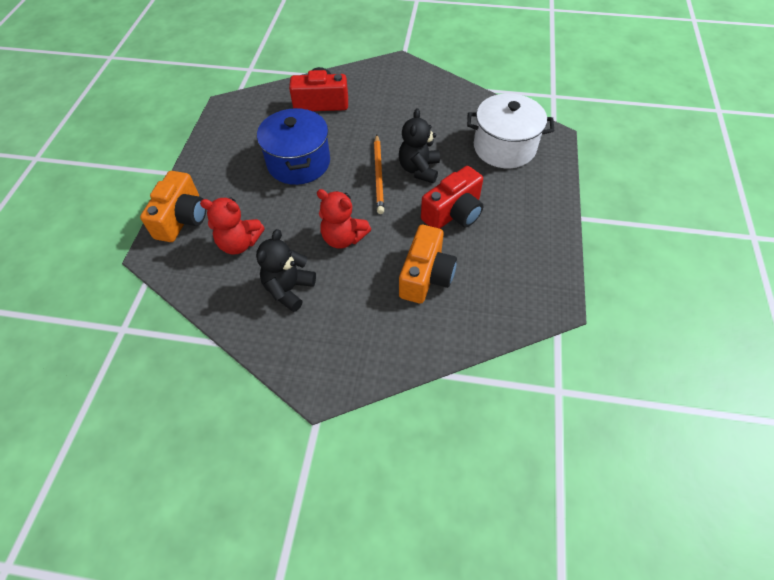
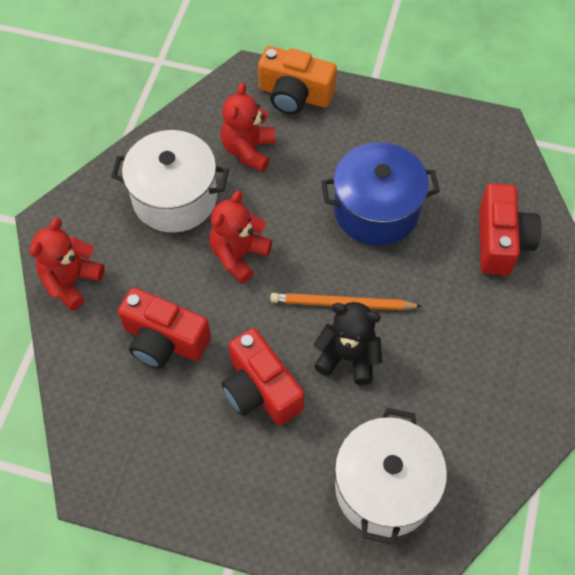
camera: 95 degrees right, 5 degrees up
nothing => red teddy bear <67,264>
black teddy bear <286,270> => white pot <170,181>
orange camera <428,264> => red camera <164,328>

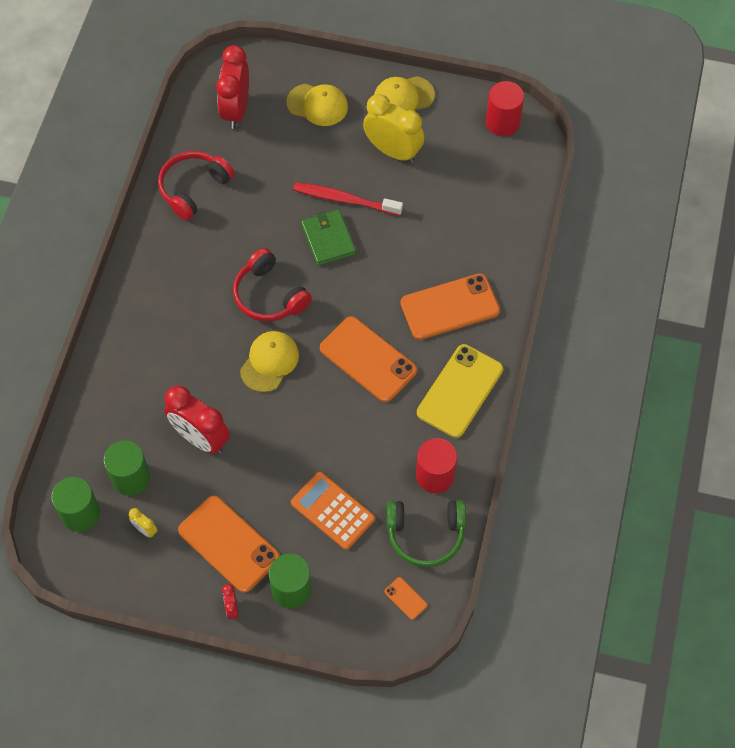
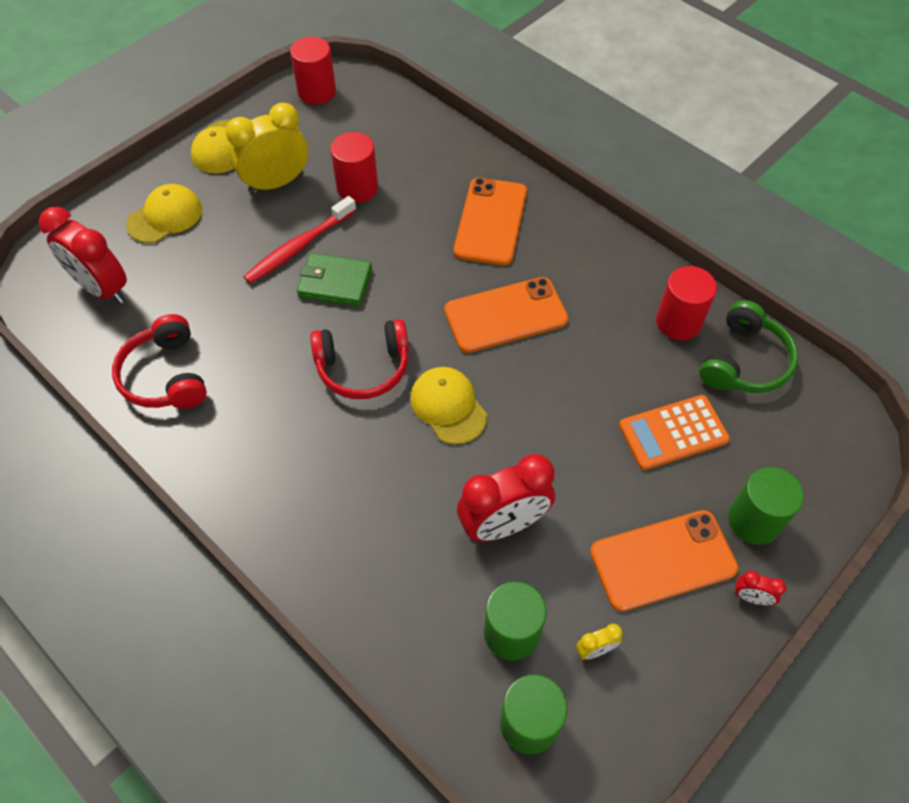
camera: 60 degrees left, 5 degrees down
orange phone <406,598> => nothing
yellow phone <460,391> => nothing
nothing => red cylinder <354,167>

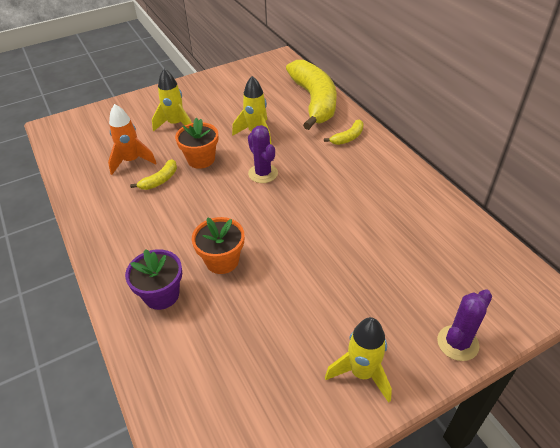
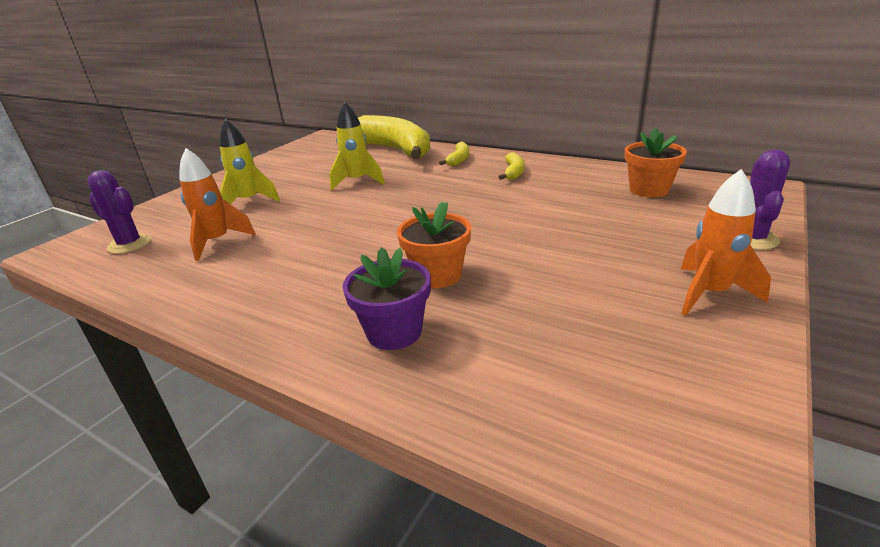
camera: 30 degrees left, 15 degrees down
yellow banana <153,174> => yellow banana <512,166>, move
orange flower pot <196,143> => orange flower pot <656,162>, move
purple cactus <263,154> => purple cactus <119,212>, move
yellow rocket <358,360> => orange rocket <725,242>

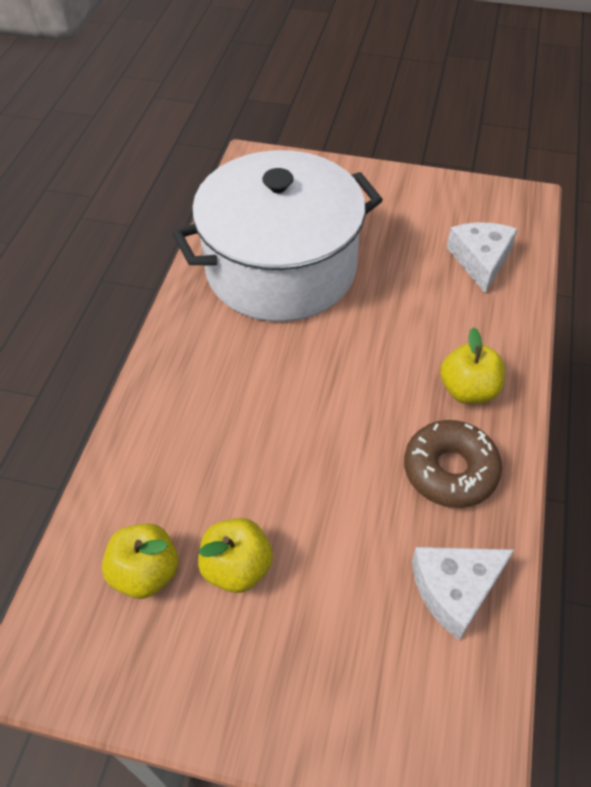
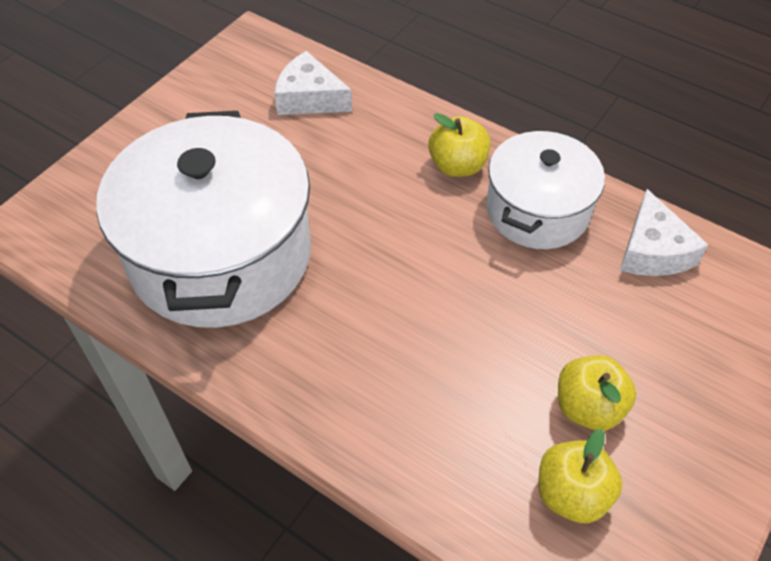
camera: 70 degrees left, 0 degrees up
brown donut <453,464> => white pot <545,189>

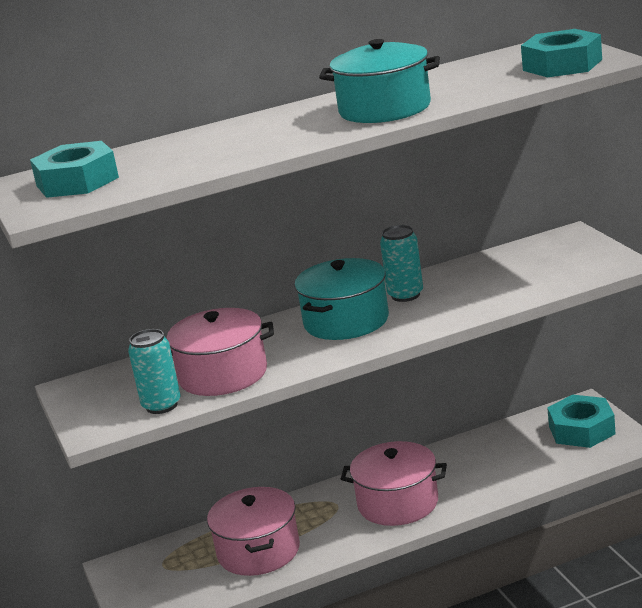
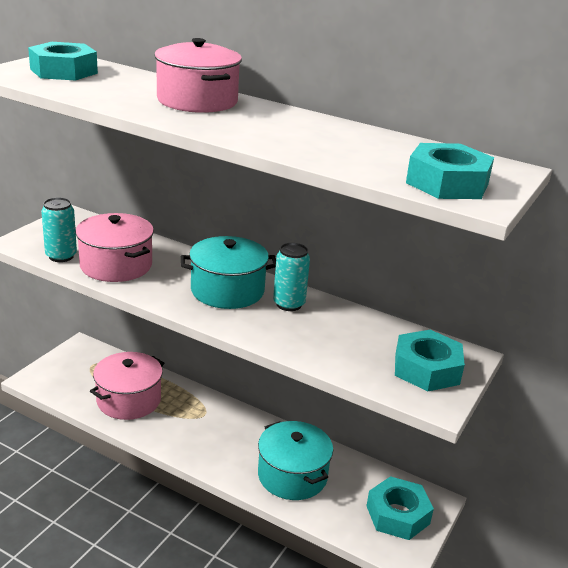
camera: 45 degrees right, 5 degrees up
nothing => turquoise nut <430,361>
turquoise pot <379,81> => turquoise pot <295,460>, move
pink pot <394,483> => pink pot <198,75>, move

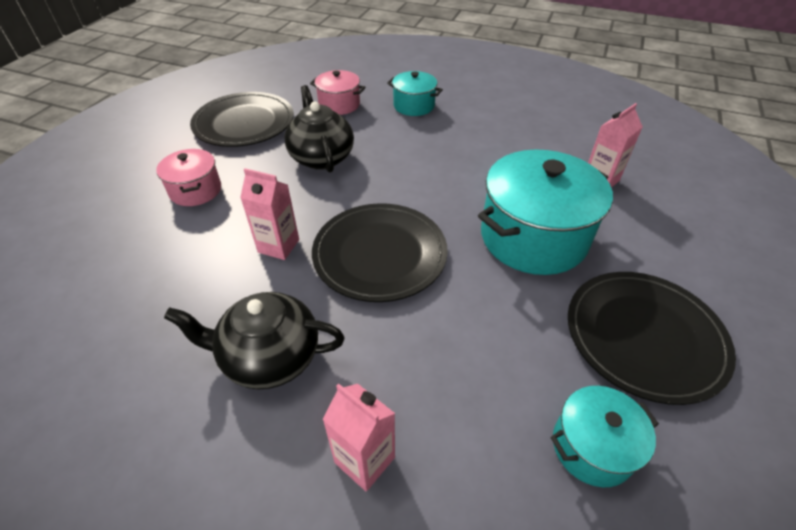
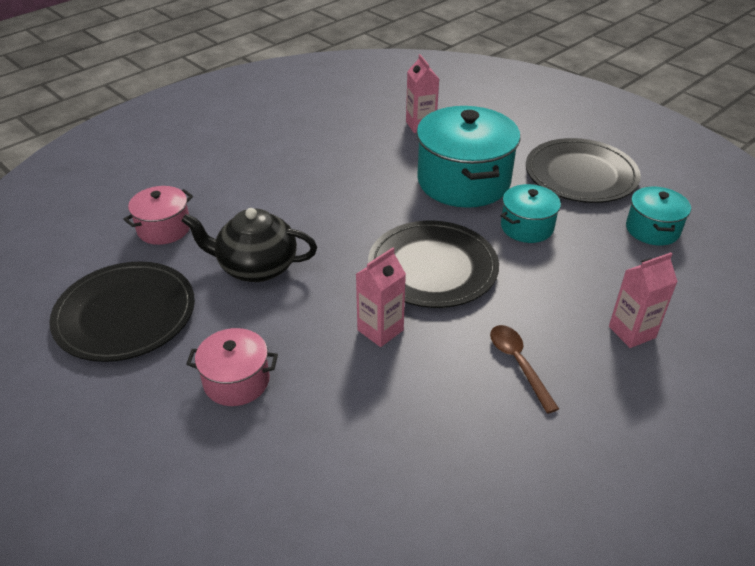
camera: 65 degrees left, 5 degrees down
turquoise pot <415,93> => turquoise pot <531,213>, move
black teapot <254,340> => brown spoon <524,369>

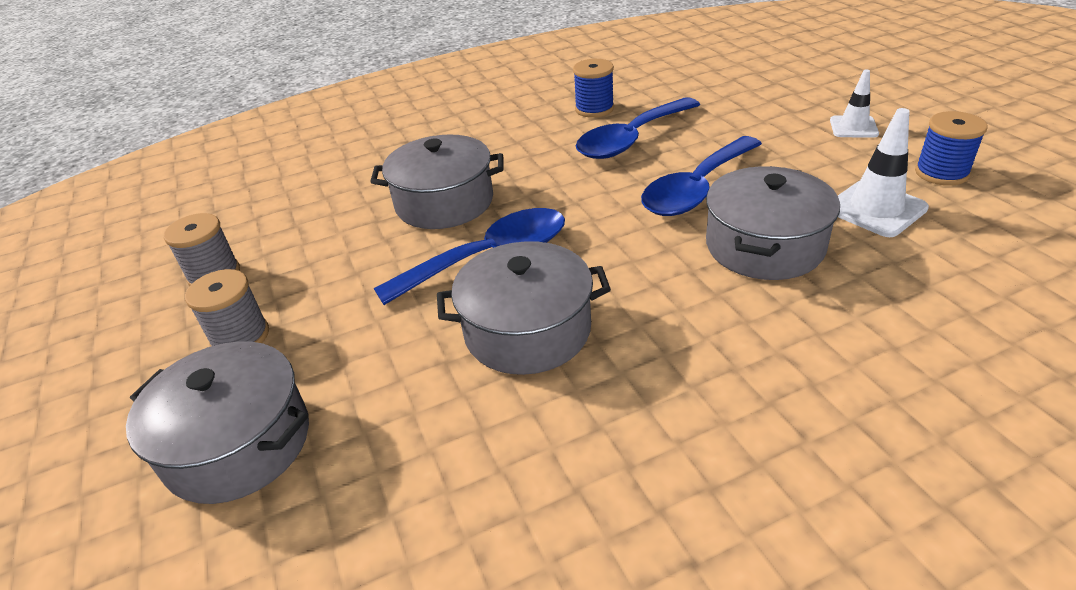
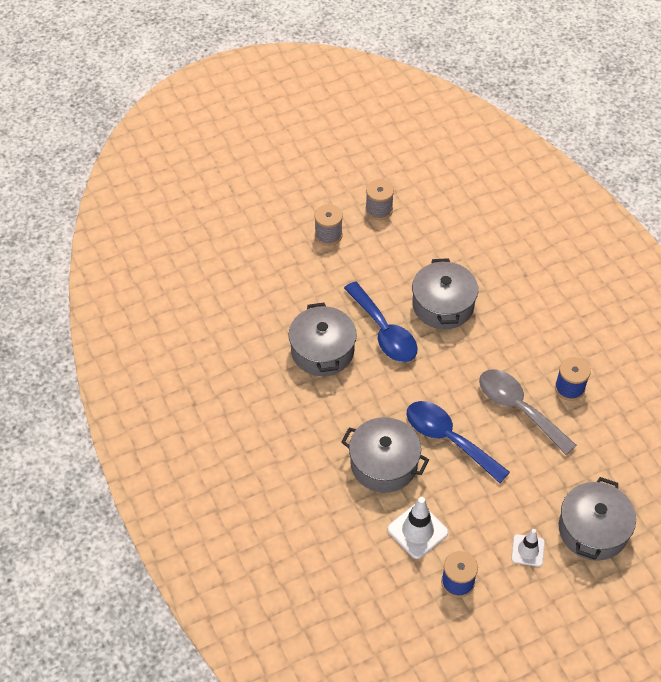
camera: 85 degrees right, 15 degrees up
grey pot <217,422> => grey pot <597,519>, move
blue spoon <638,128> => grey spoon <528,412>

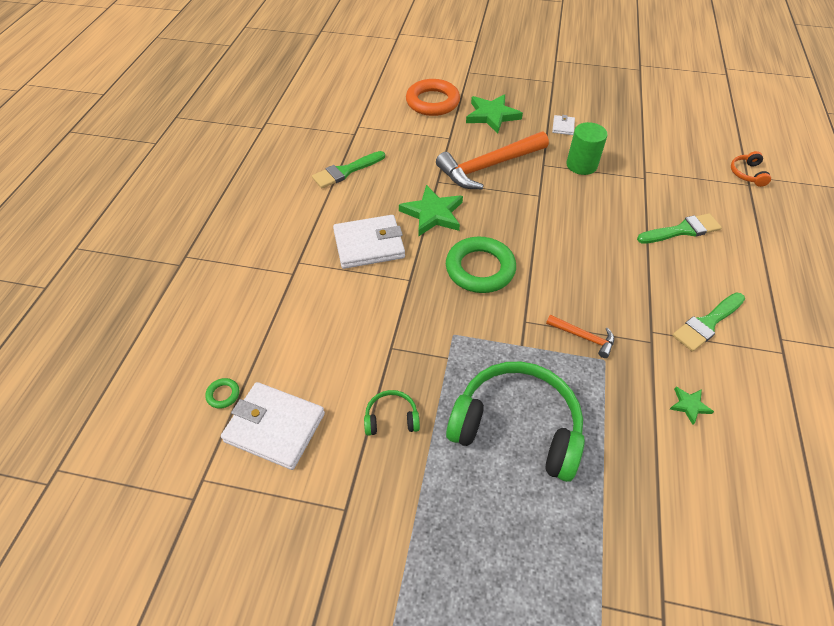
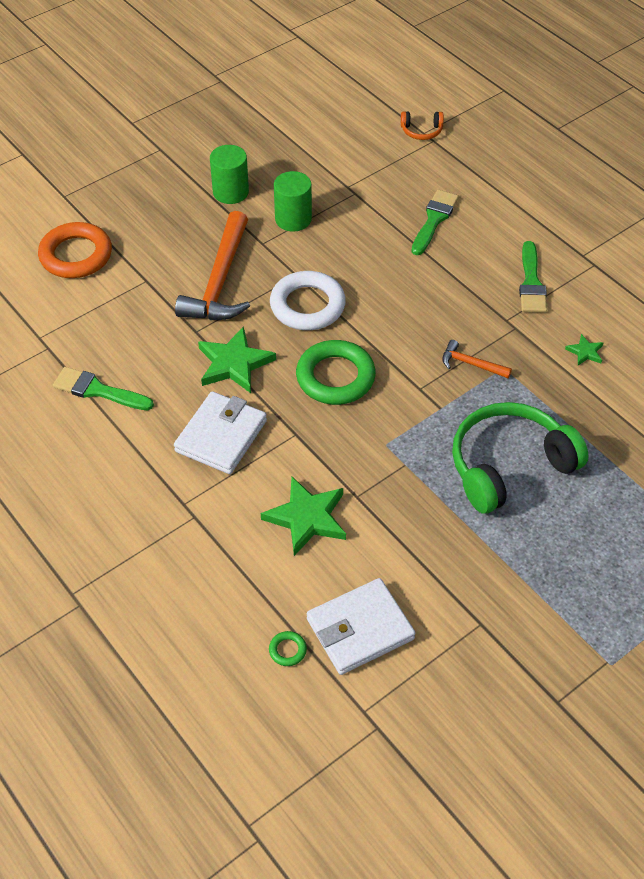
camera: 50 degrees left, 0 degrees up
green headphones <392,413> => nothing
nothing => white ring <308,300>
green star <494,114> => green star <303,516>, move
white wallet <563,125> => green cylinder <229,174>
green brush <348,169> => green brush <103,388>, 105 degrees clockwise
orange hammer <580,336> => orange hammer <477,359>, 135 degrees counterclockwise
orange headphones <751,169> => orange headphones <422,125>, 45 degrees counterclockwise

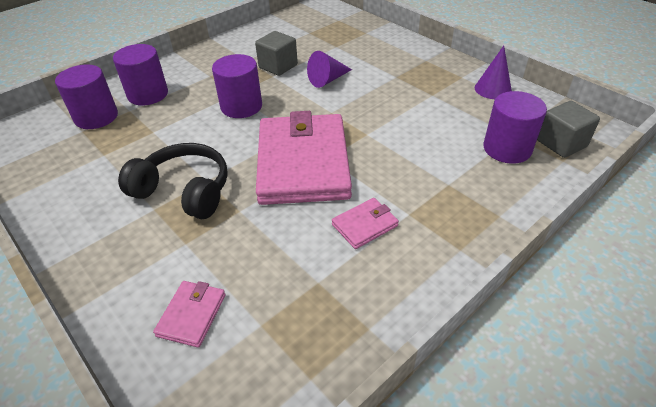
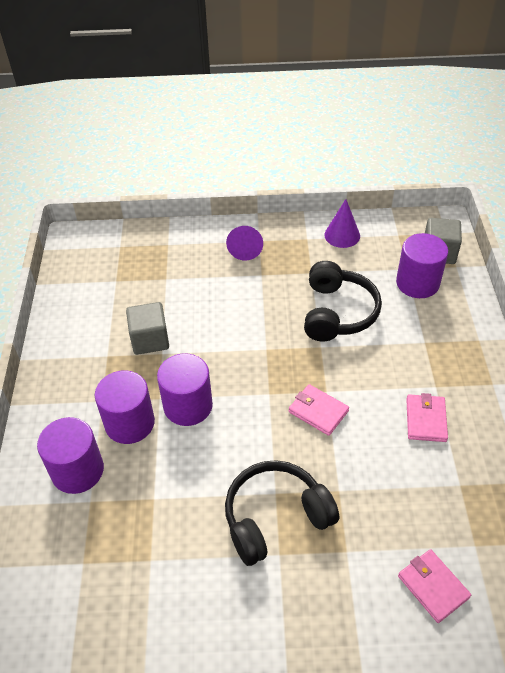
camera: 50 degrees left, 5 degrees up
nothing => black headphones <343,301>
purple cylinder <86,96> => purple cylinder <125,407>, move
purple cone <329,69> => purple cone <244,243>, move
pink wallet <304,158> => pink wallet <319,410>, x0.41

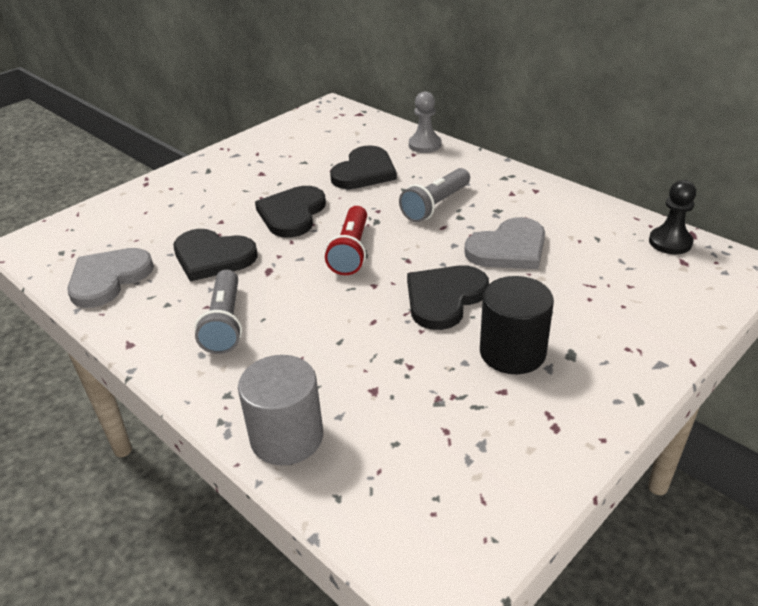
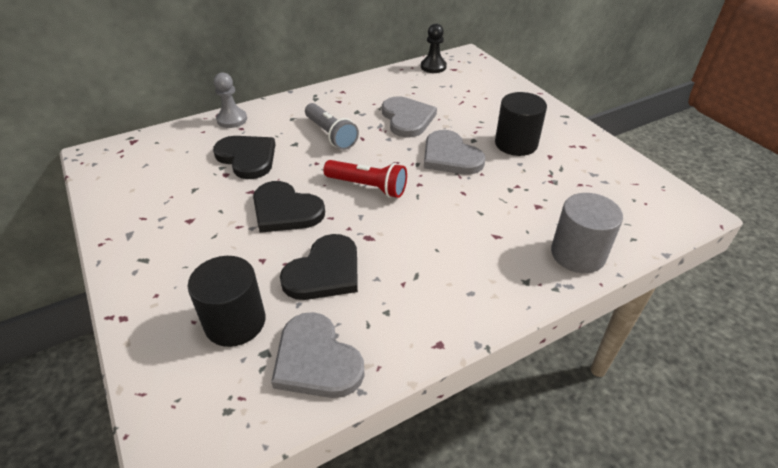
camera: 75 degrees left, 5 degrees up
grey flashlight <218,312> => nothing
nothing => black cylinder <227,301>
black heart <448,297> => grey heart <455,152>

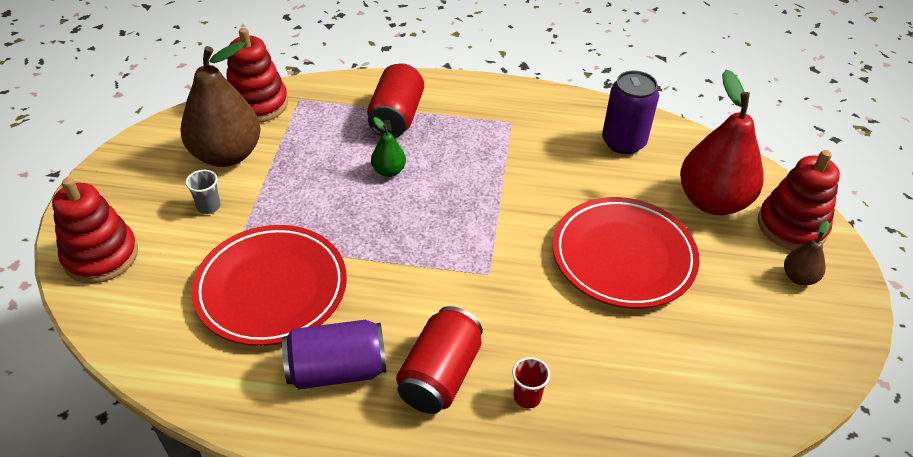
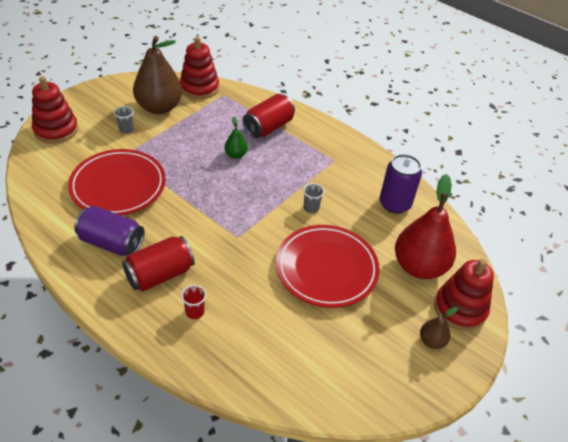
camera: 30 degrees right, 0 degrees up
nothing => grey cup <313,198>

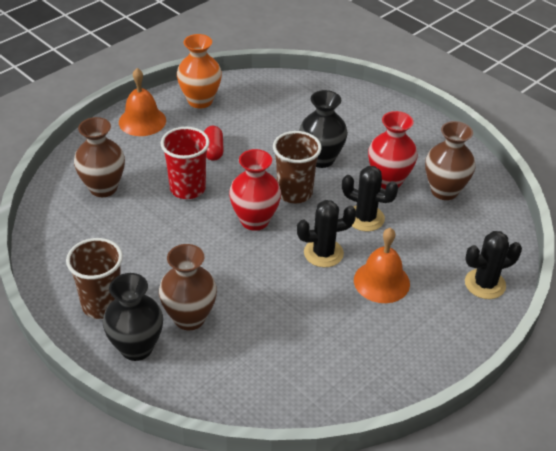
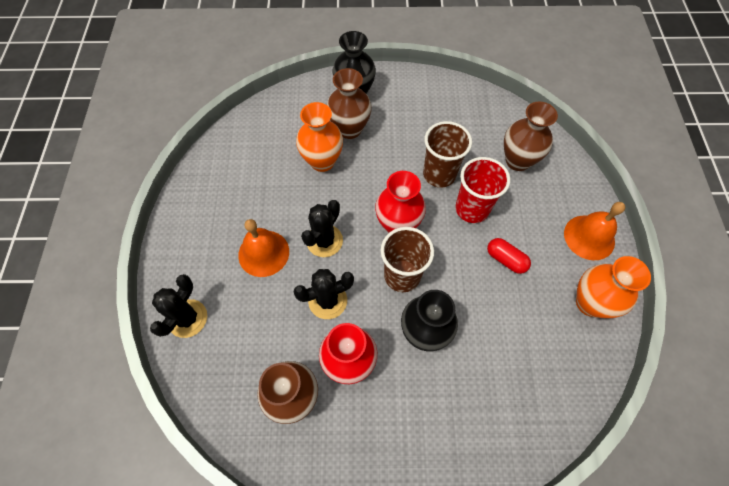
camera: 135 degrees right, 20 degrees up
nothing => orange vase <319,137>
brown cup <94,278> => brown cup <447,154>, move

